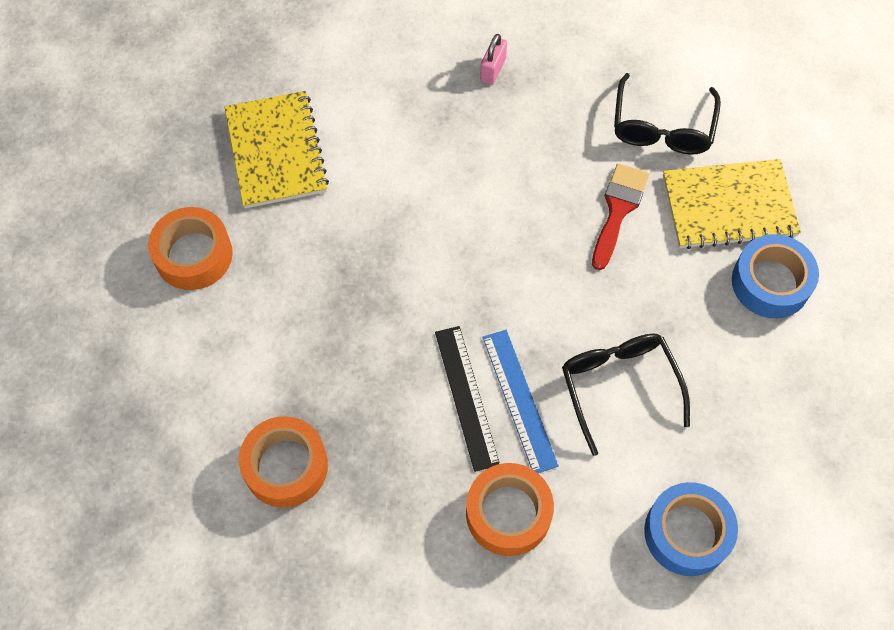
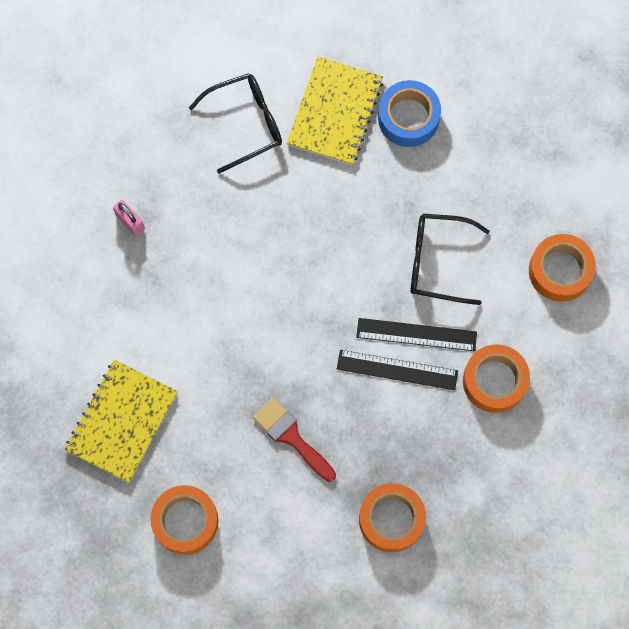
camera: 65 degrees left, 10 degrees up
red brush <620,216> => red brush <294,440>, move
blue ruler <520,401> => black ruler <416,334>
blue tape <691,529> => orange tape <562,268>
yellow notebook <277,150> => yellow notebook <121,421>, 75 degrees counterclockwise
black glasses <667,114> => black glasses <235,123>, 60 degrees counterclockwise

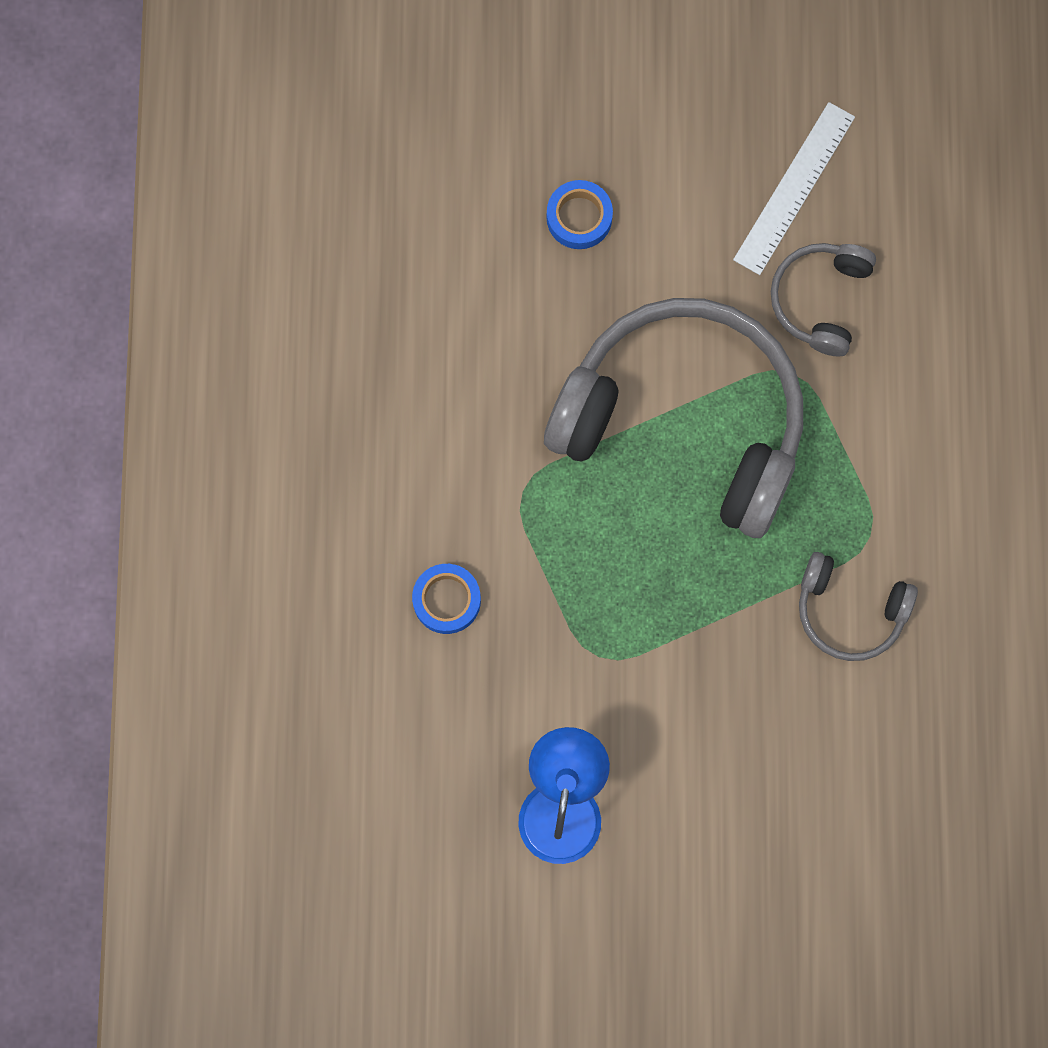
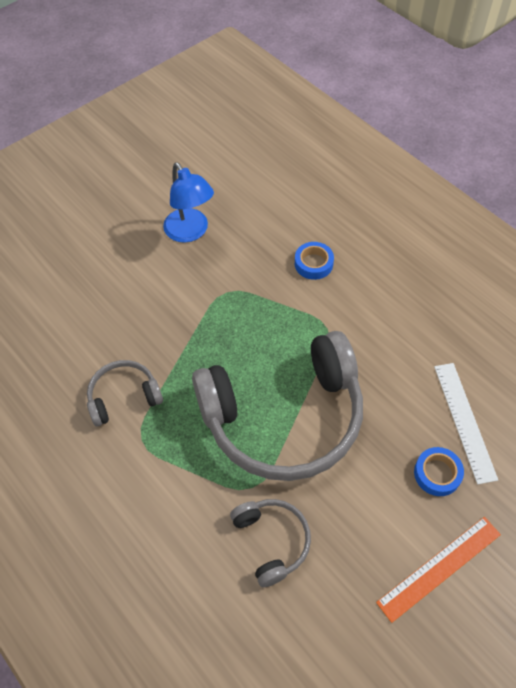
camera: 140 degrees right, 20 degrees down
nothing => orange ruler <438,570>
white ruler <794,188> => white ruler <466,423>, move

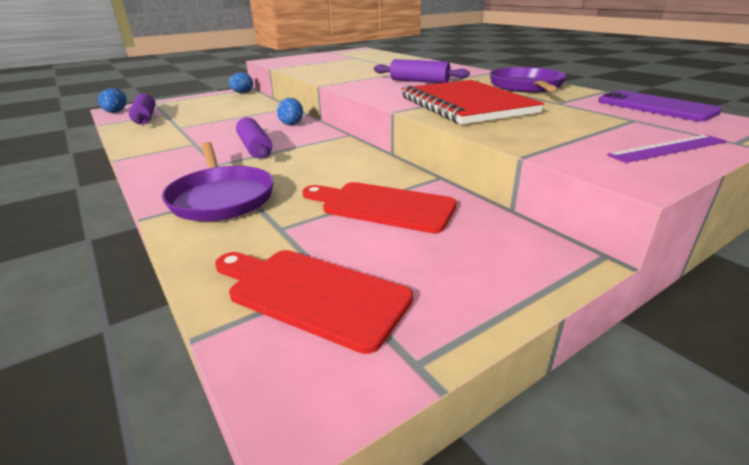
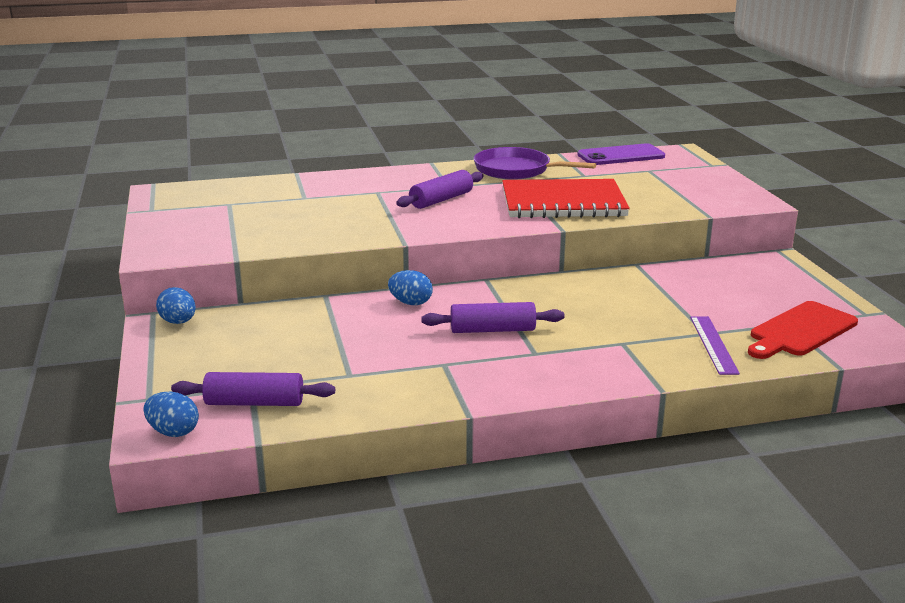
camera: 70 degrees left, 5 degrees down
purple pan <218,181> => nothing
red cutting board <379,207> => nothing
purple ruler <667,149> => purple ruler <715,345>, move

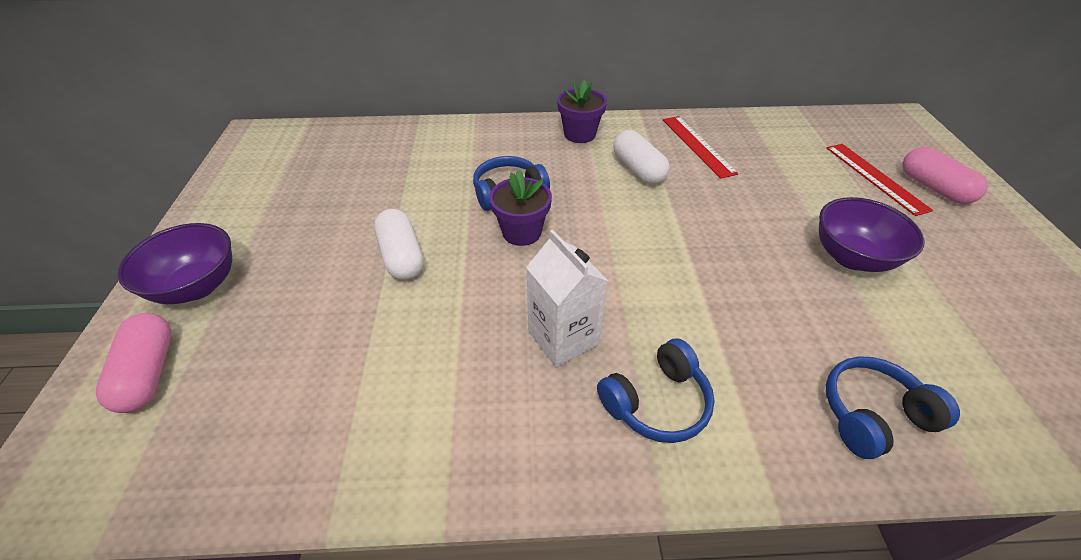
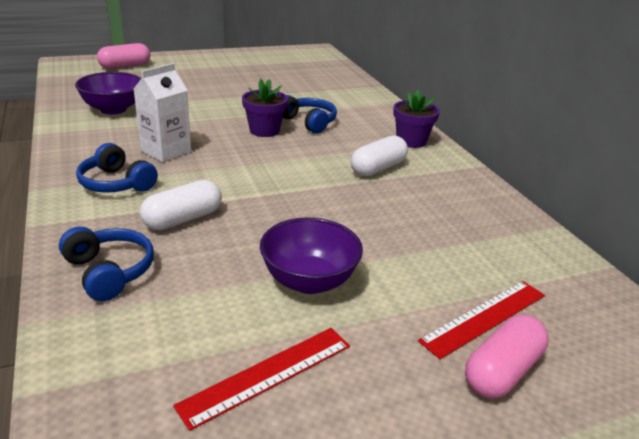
camera: 70 degrees right, 15 degrees down
purple bowl <175,263> => purple bowl <108,93>, move
white capsule <399,244> => white capsule <181,205>, move
red ruler <700,147> => red ruler <261,379>, move

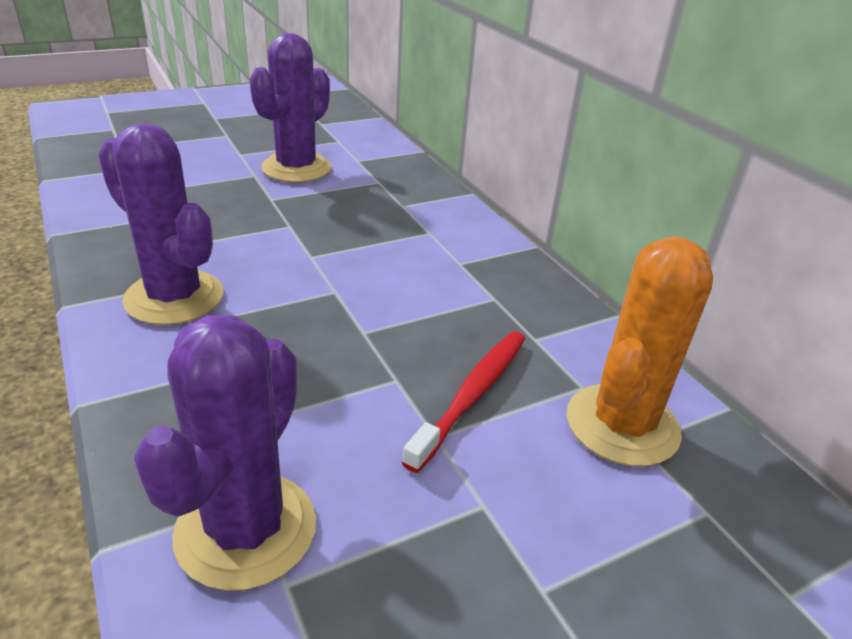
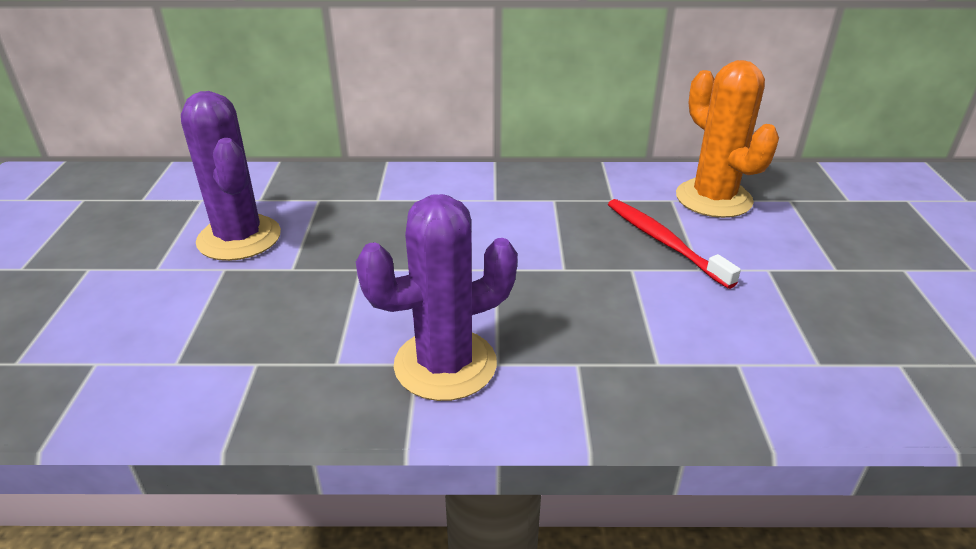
camera: 60 degrees left, 0 degrees up
purple cactus <225,453> => nothing

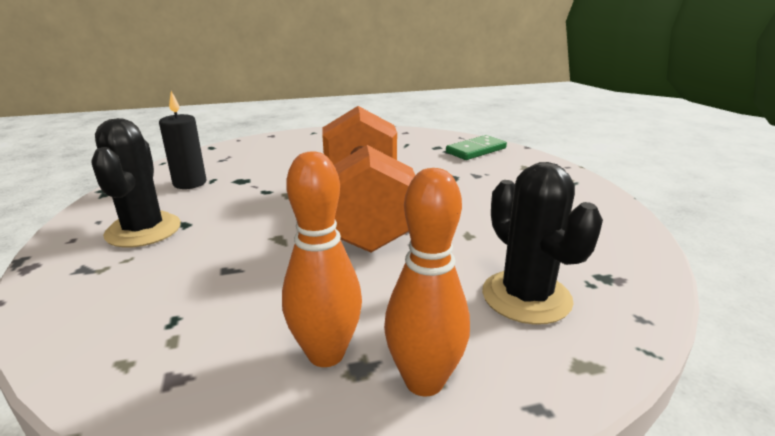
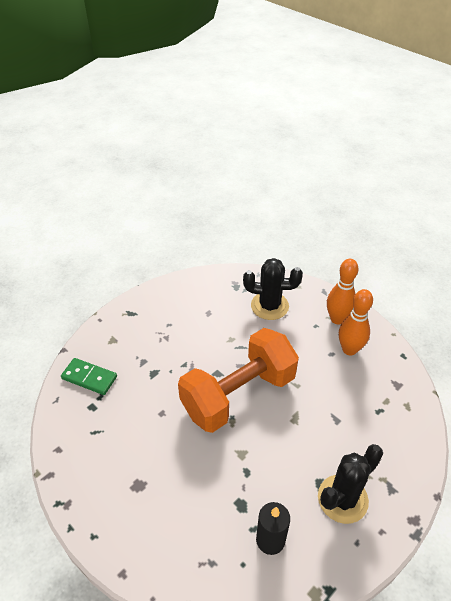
camera: 120 degrees left, 20 degrees up
black cactus <542,243> => black cactus <273,289>, 60 degrees clockwise

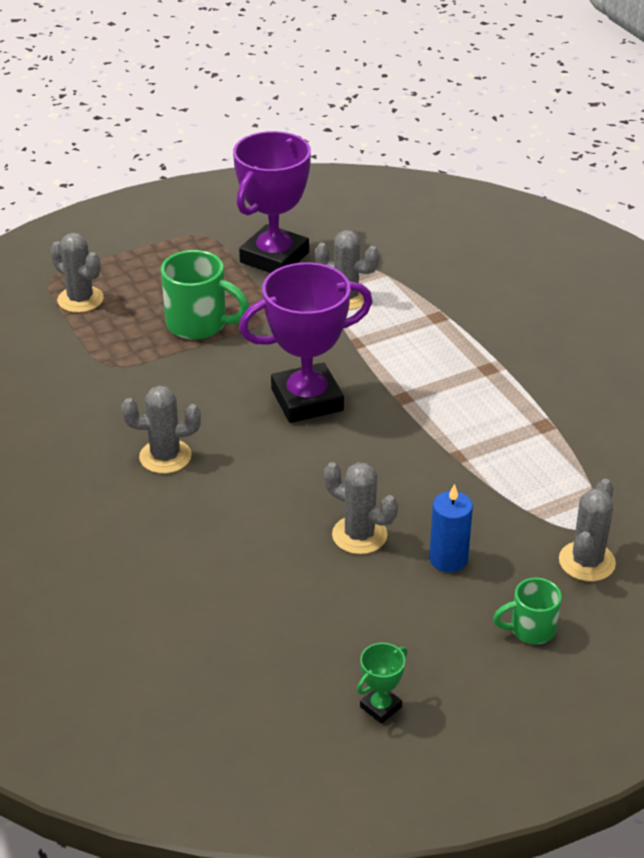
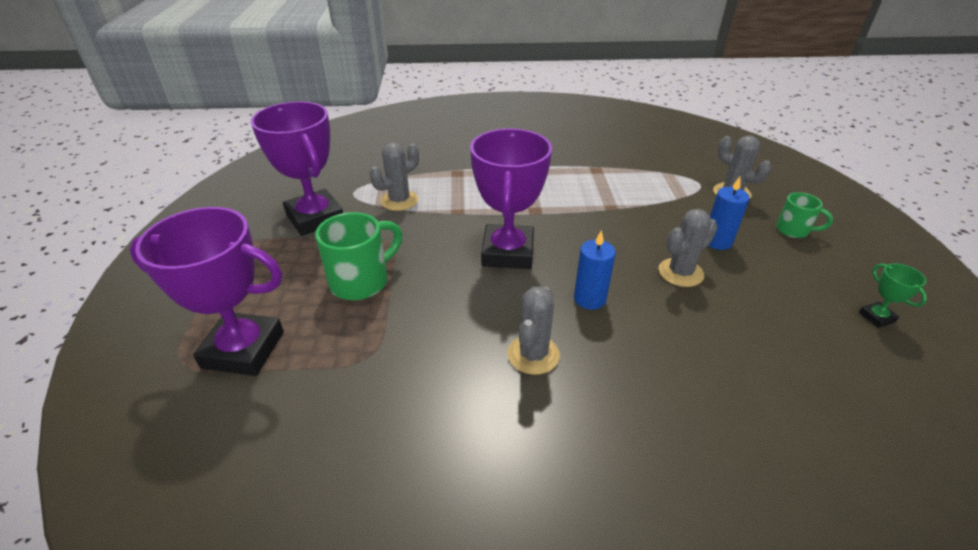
camera: 65 degrees left, 0 degrees up
nothing => blue candle <595,270>
grey cactus <77,273> => purple trophy <206,291>
green mug <527,611> => green mug <804,215>, 75 degrees counterclockwise

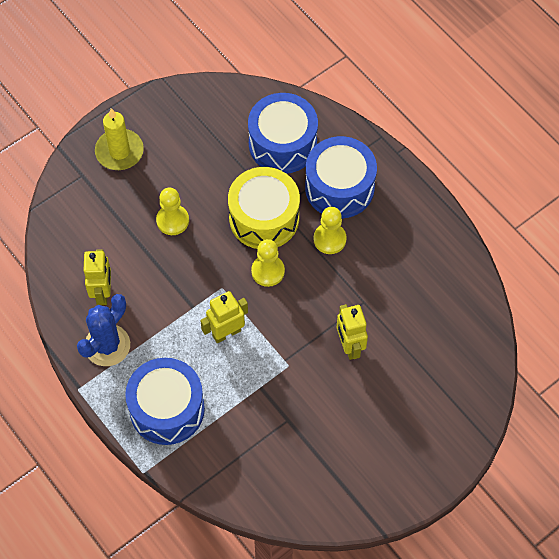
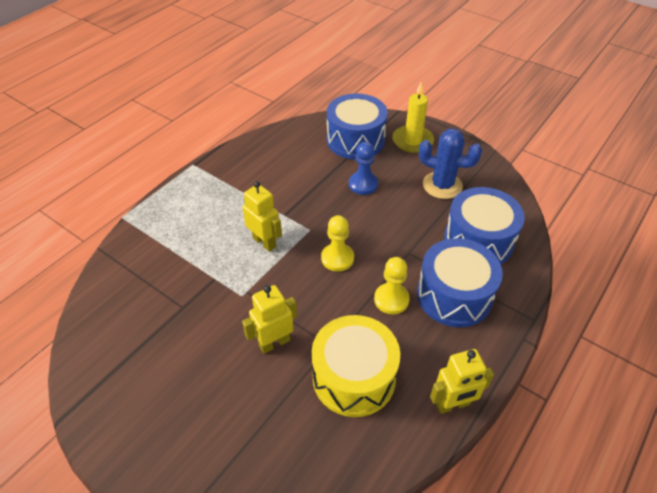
camera: 75 degrees right, 15 degrees down
blue cactus <103,330> => blue cactus <450,164>, move
yellow robot <97,277> => yellow robot <462,381>, move
blue drum <165,401> => blue drum <357,126>, move
yellow drum <264,208> => yellow drum <356,366>, move
yellow pawn <172,211> => blue pawn <363,168>

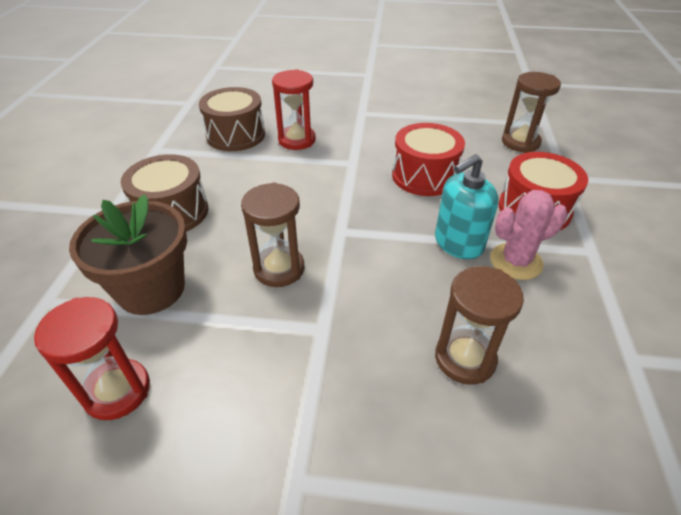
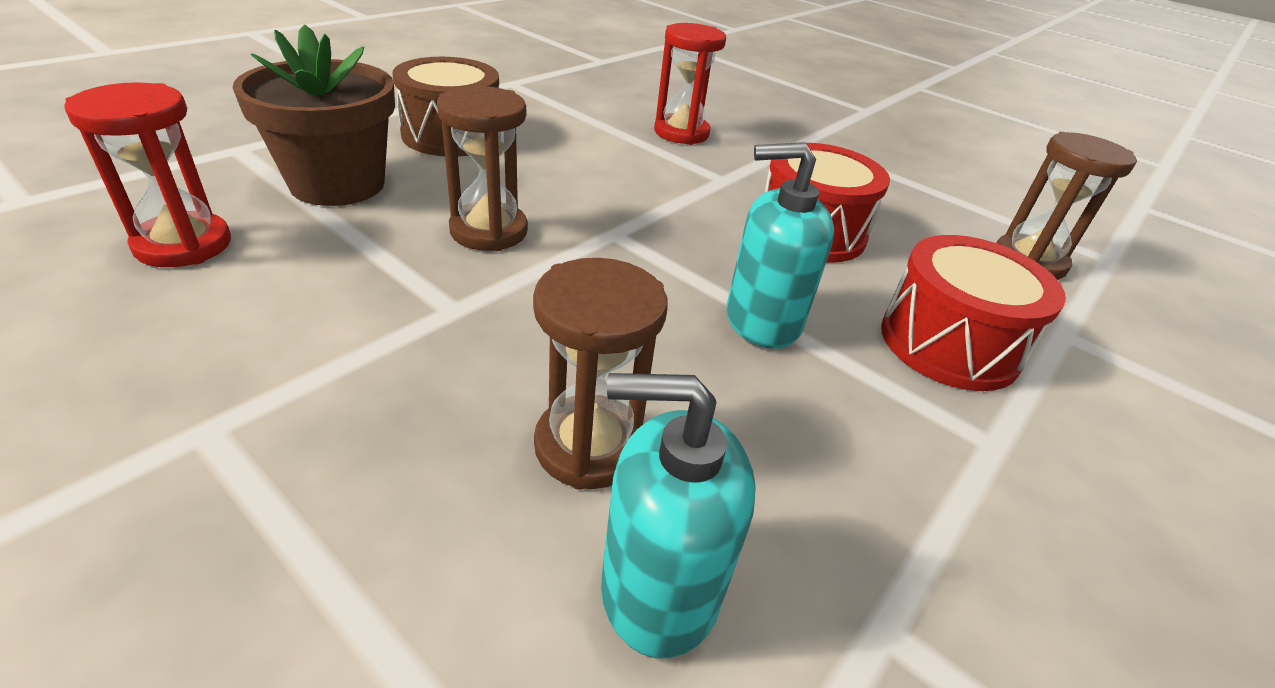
camera: 30 degrees right, 5 degrees down
brown drum <232,119> => nothing
pink cactus <529,235> => nothing
nothing => turquoise soap dispenser <678,515>

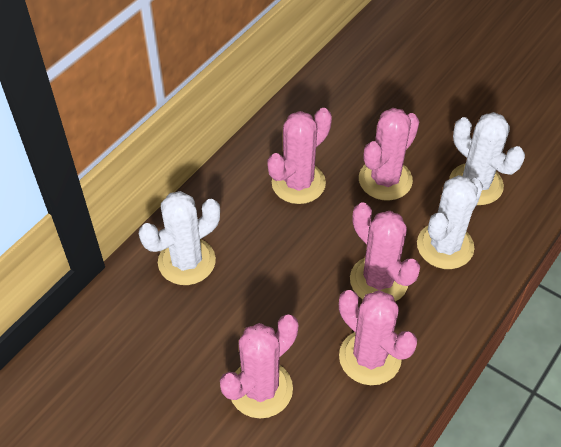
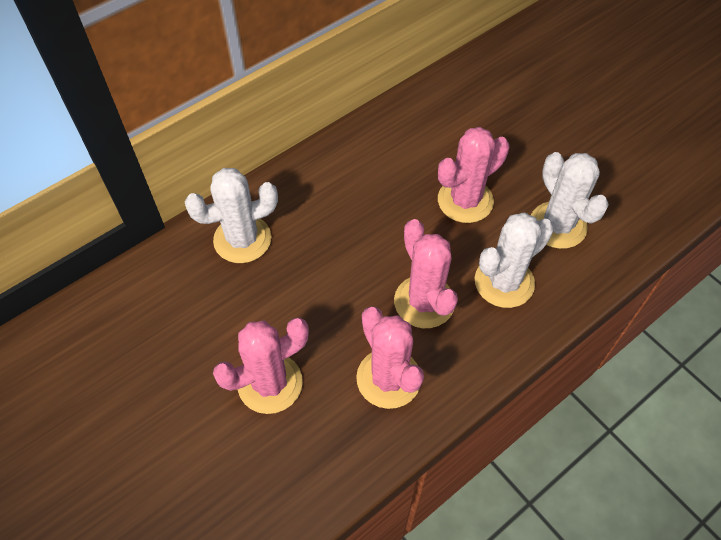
camera: 15 degrees right, 5 degrees up
pink cactus <299,156> => nothing

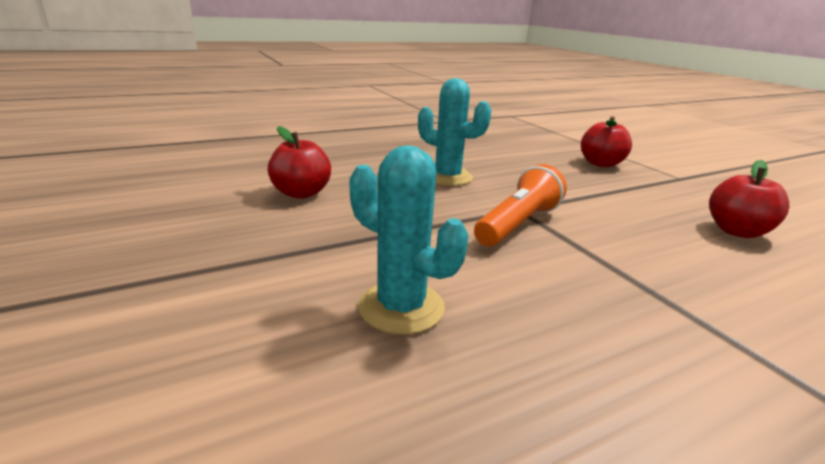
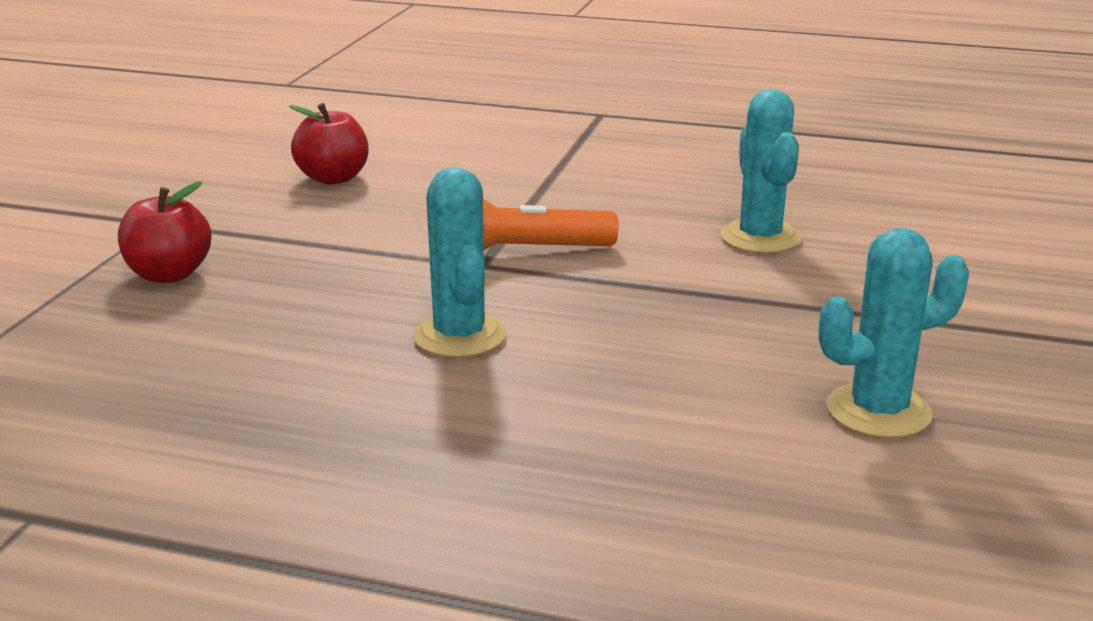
camera: 135 degrees left, 0 degrees up
red apple <299,162> => nothing
nothing => turquoise cactus <894,333>

